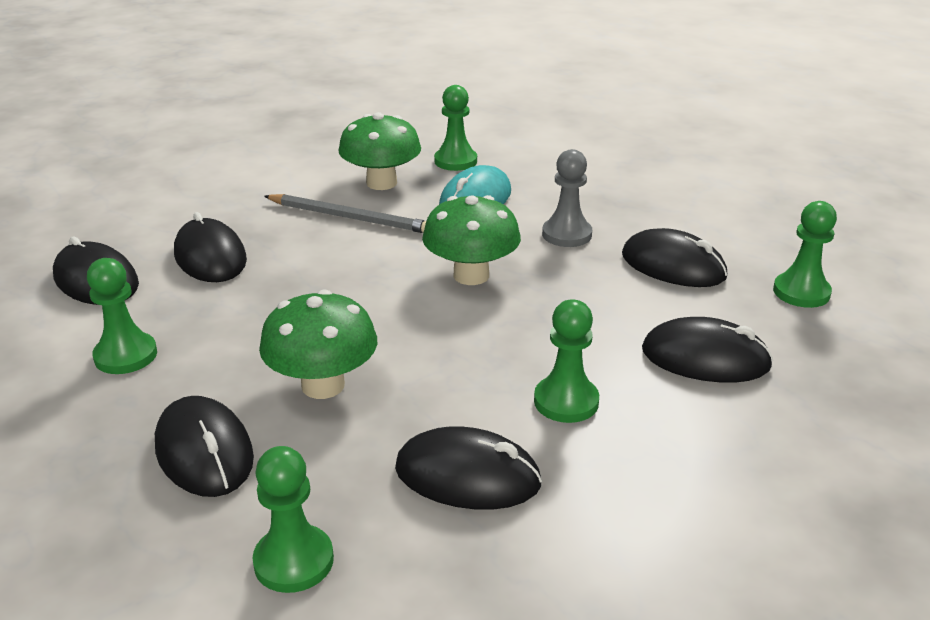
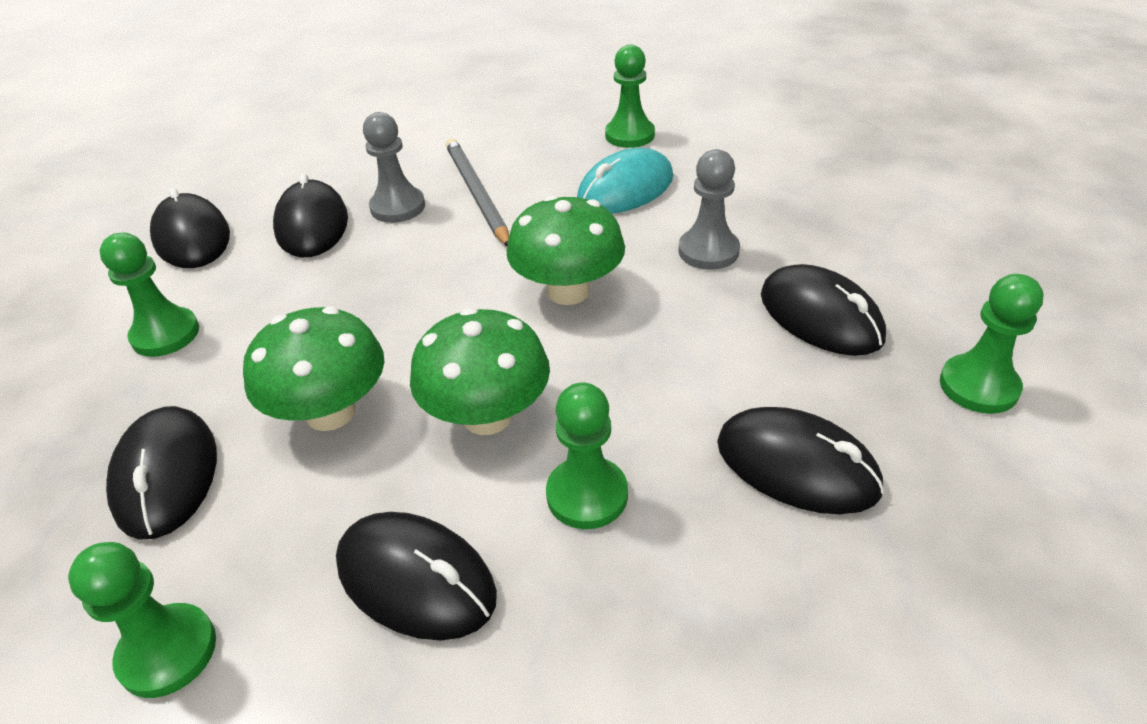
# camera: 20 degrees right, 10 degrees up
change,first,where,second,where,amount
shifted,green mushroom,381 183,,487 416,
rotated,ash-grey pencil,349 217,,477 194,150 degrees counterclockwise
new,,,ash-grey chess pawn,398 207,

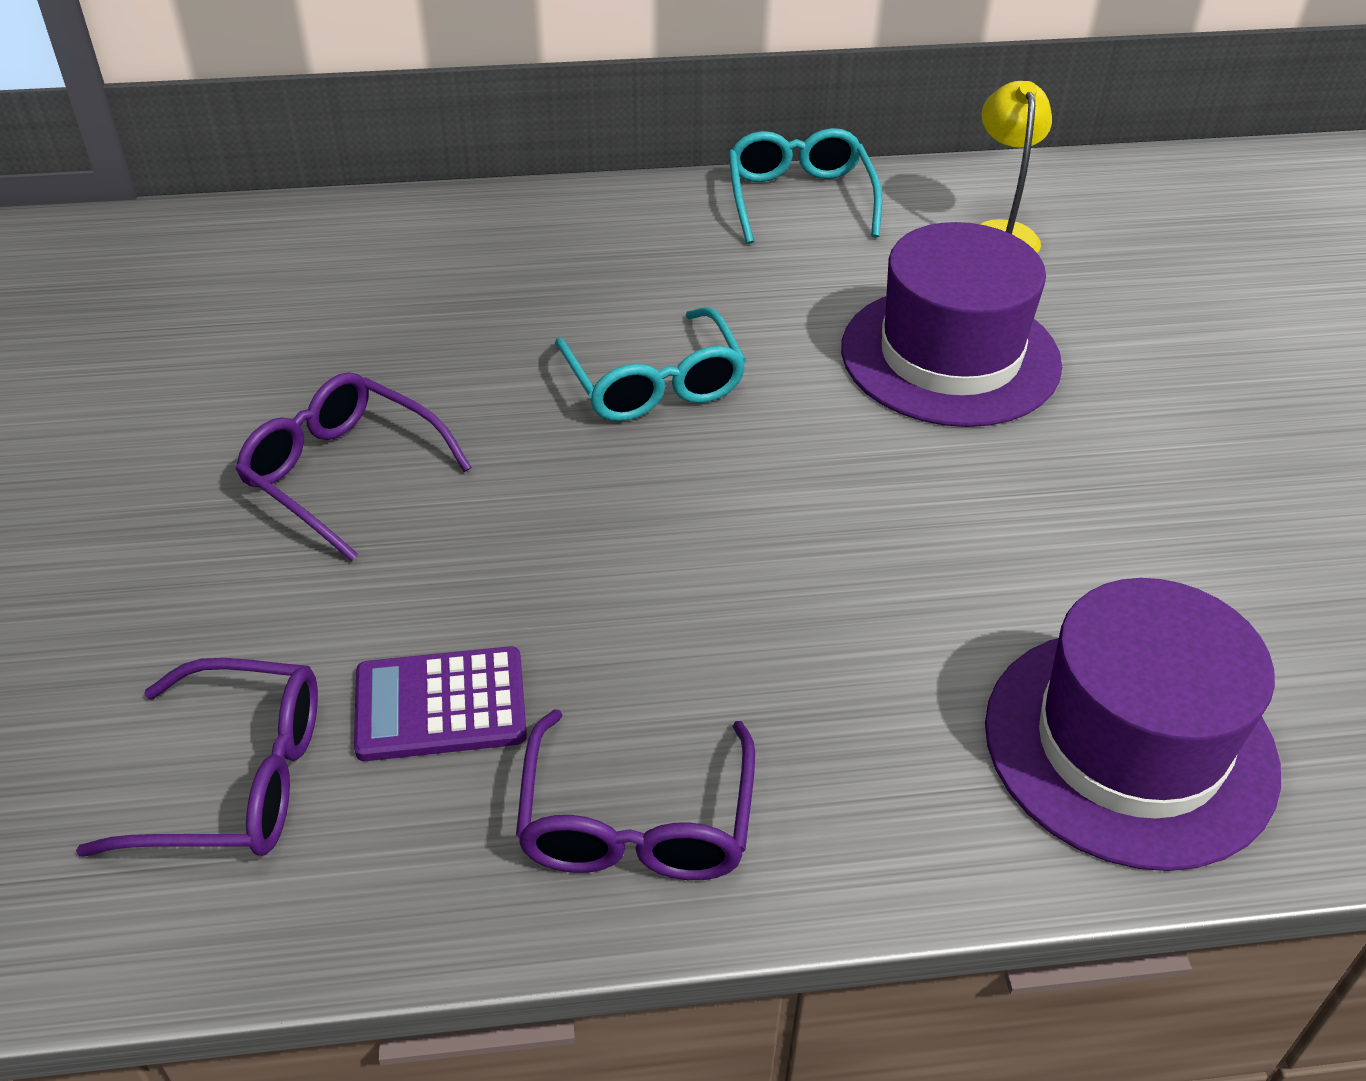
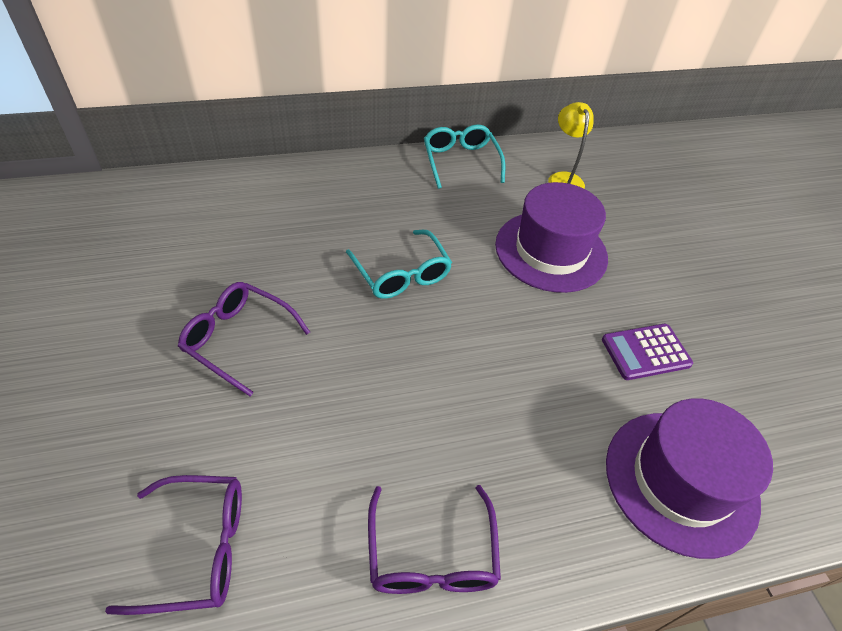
# camera: 10 degrees left, 5 degrees up
change,first,where,second,where,amount
shifted,purple calculator,440 705,,645 352,

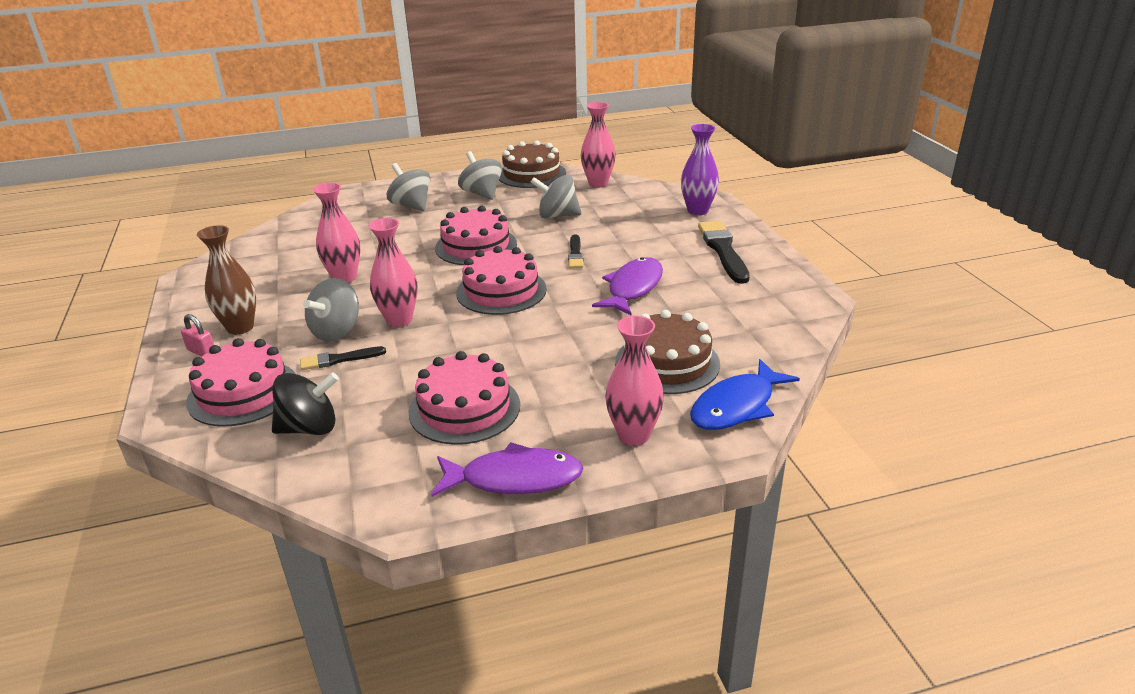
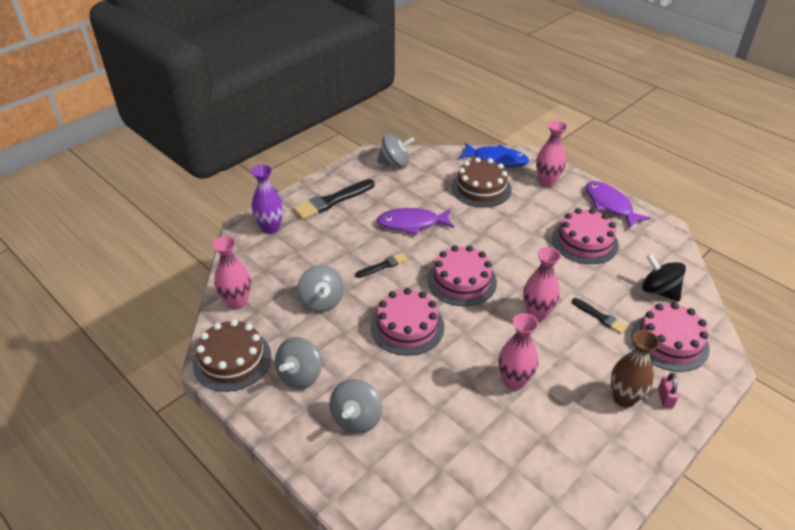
# camera: 120 degrees left, 10 degrees up
change,first,where,second,where,amount
shifted,ash-grey whirligig,336 331,,395 163,

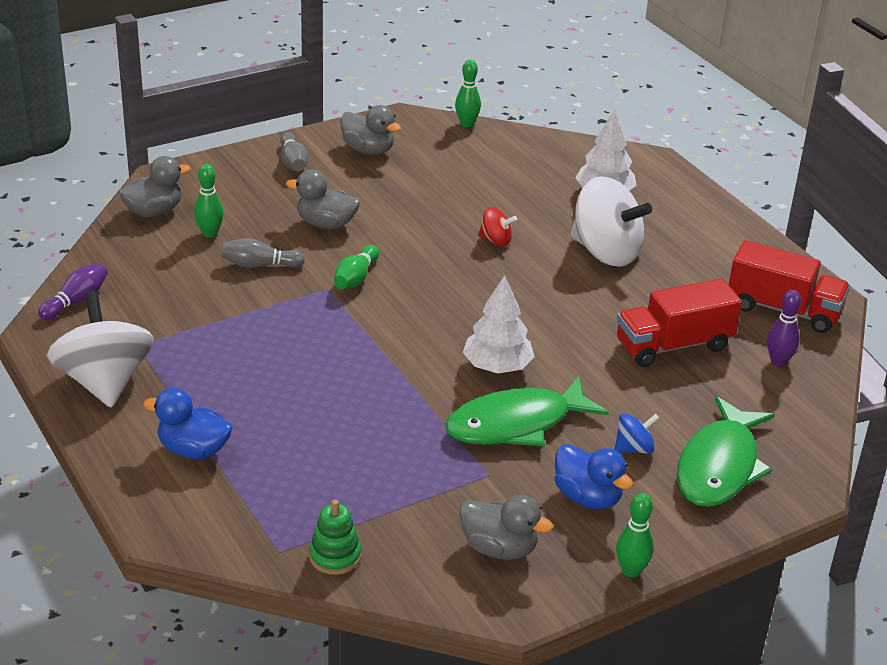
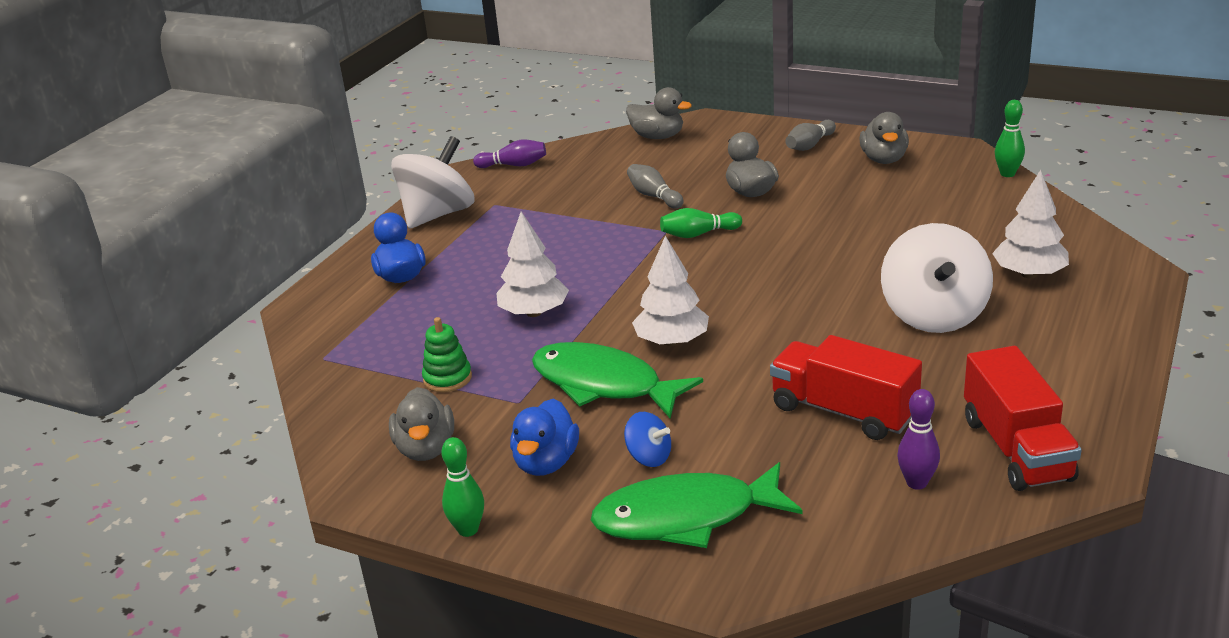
# camera: 60 degrees right, 5 degrees down
change,first,where,second,where,amount
gone,green skittle,210 233,,,
gone,scarlet whirligig,496 241,,,
shifted,green stacking rings,335 556,,447 378,
new,,,pure white fir tree,534 313,

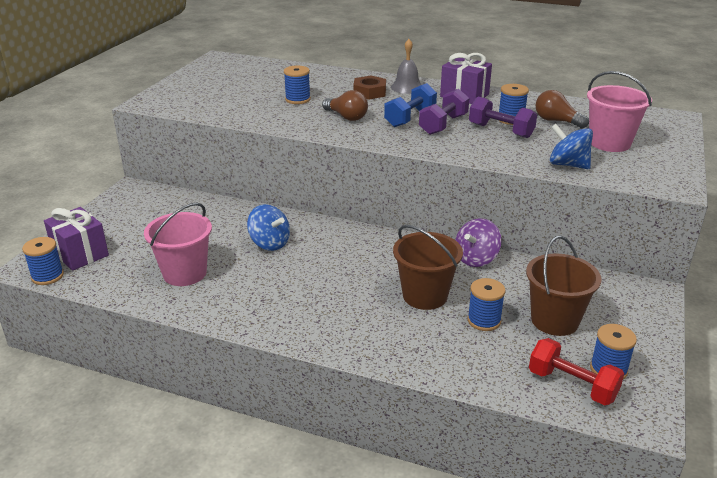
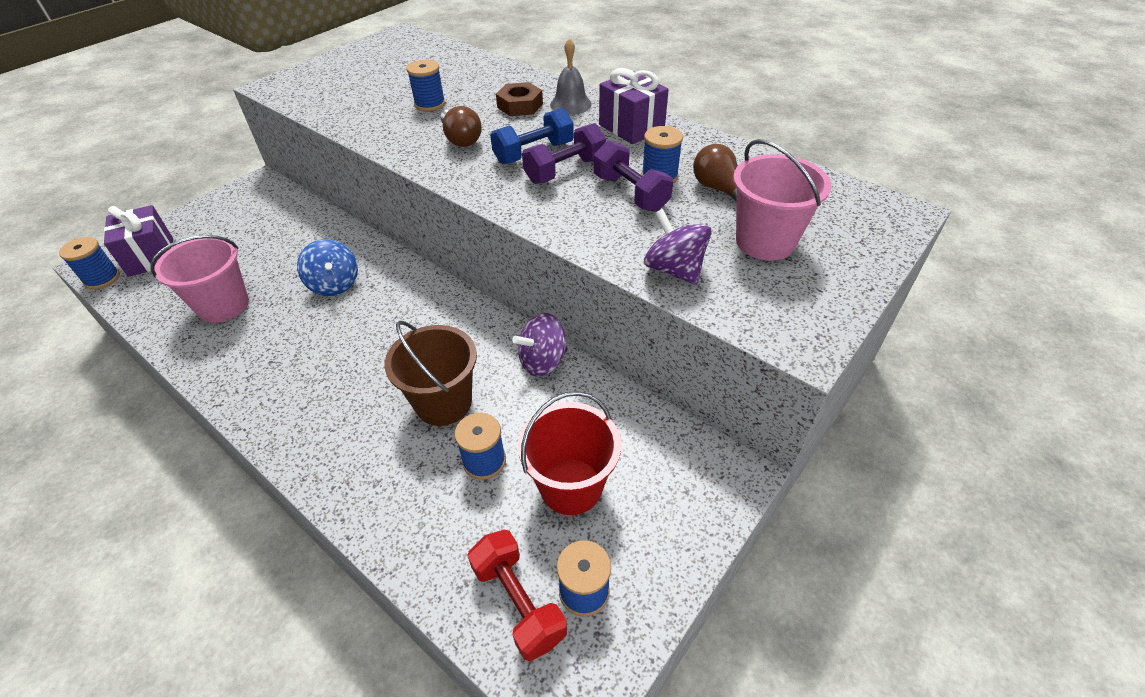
# camera: 20 degrees right, 15 degrees up
change,first,where,second,where,amount
repainted,blue whirligig,568 165,purple whirligig,674 269,
repainted,russet bucket,554 320,scarlet bucket,571 486,

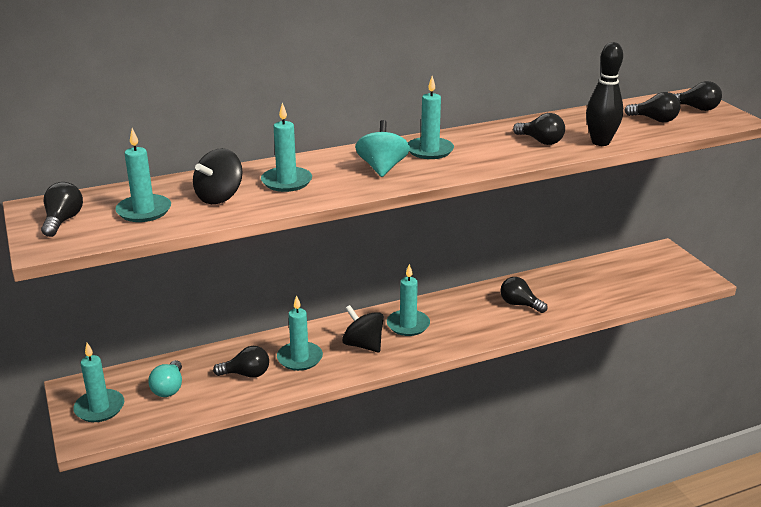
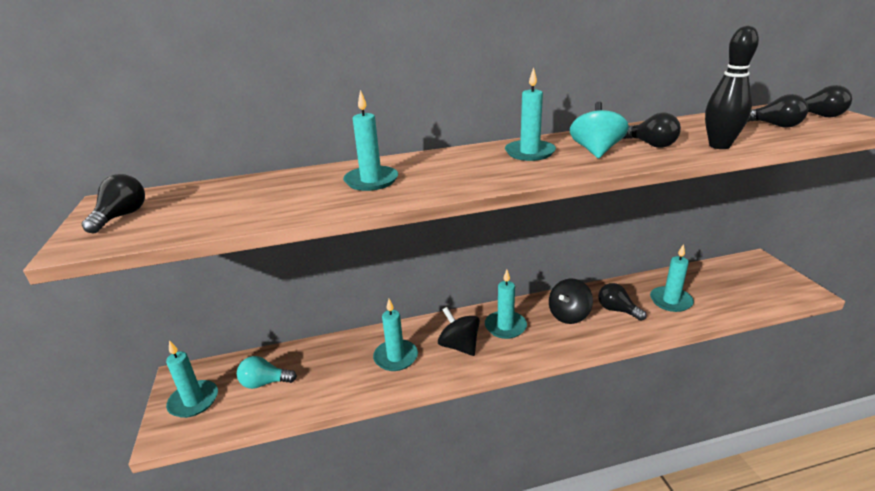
# camera: 10 degrees right, 0 degrees up
change,first,where,second,where,amount
shifted,teal whirligig,382 168,,596 151,
shifted,teal candle,144 211,,670 301,
shifted,ebony whirligig,219 197,,569 315,
gone,ebony light bulb,246 374,,,
rotated,teal light bulb,169 388,,265 383,75 degrees clockwise

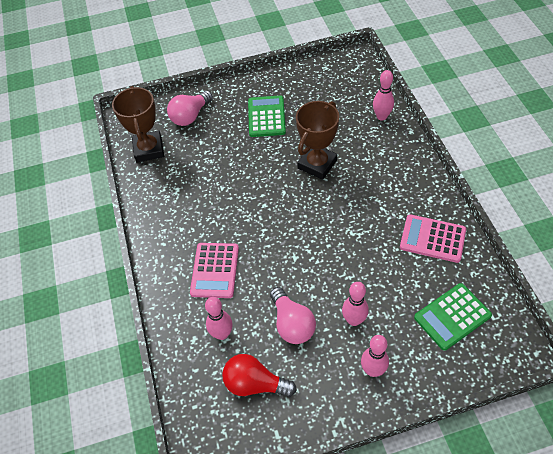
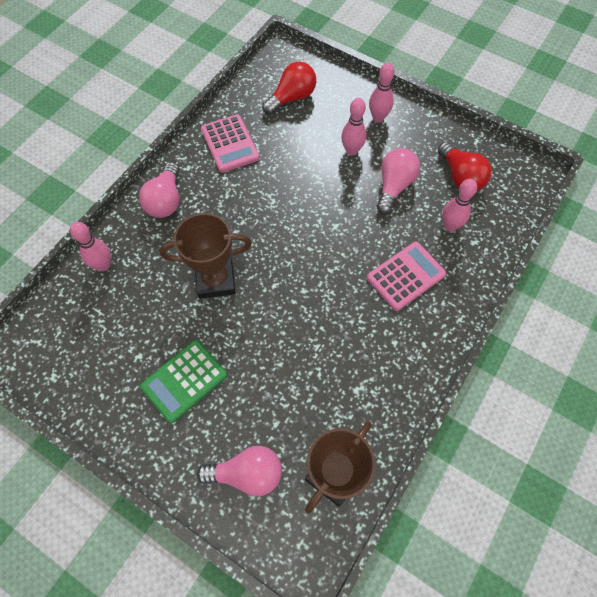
# camera: 135 degrees left, 10 degrees up
change,first,where,second,where,amount
swapped,green calculator,452 316,scarlet light bulb,292 98,
new,,,rose-pink light bulb,166 200,

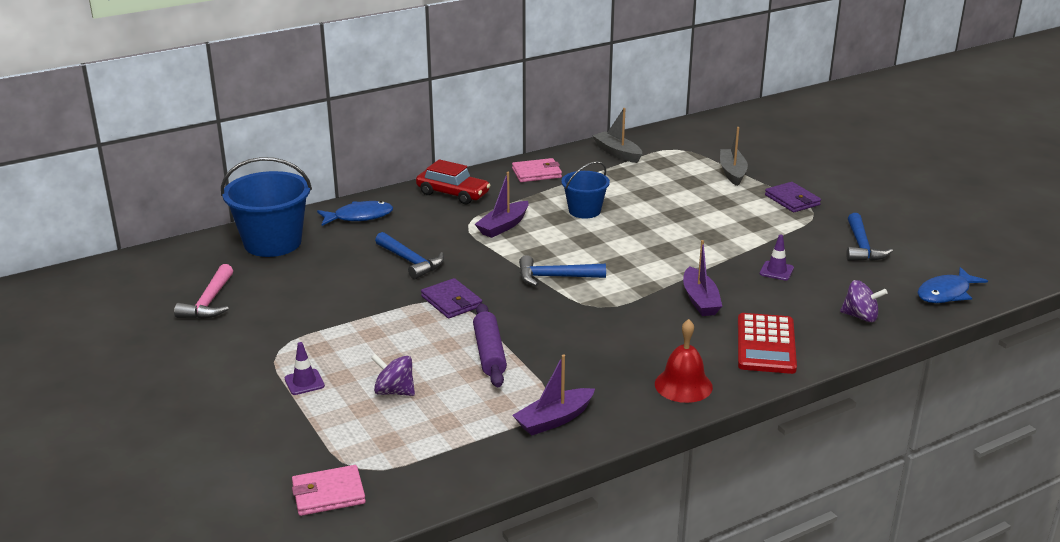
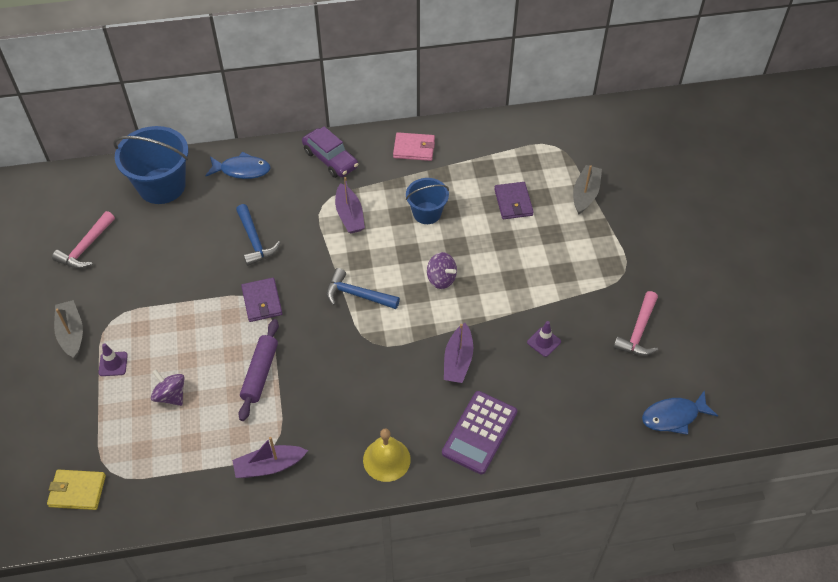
# camera: 20 degrees right, 25 degrees up
change,first,where,second,where,amount
shifted,ash-grey sailboat,617 153,,71 333,
repainted,scarlet toy car,453 194,purple toy car,330 159,
rotated,purple sailboat,503 226,,349 215,75 degrees counterclockwise
shifted,purple billfold,792 200,,513 202,
repainted,blue carpenter's hammer,862 247,rose-pink carpenter's hammer,638 332,
shifted,purple whirligig,860 316,,441 279,
repainted,scarlet calculator,766 344,purple calculator,479 432,
repainted,scarlet hand bell,683 385,yellow hand bell,386 459,
repainted,rose-pink billfold,328 494,yellow billfold,77 491,

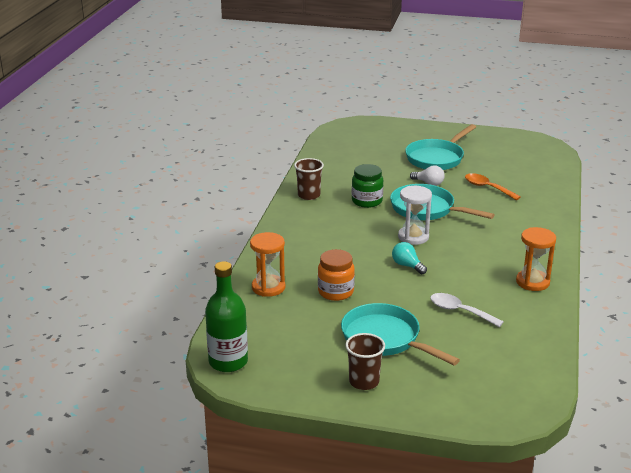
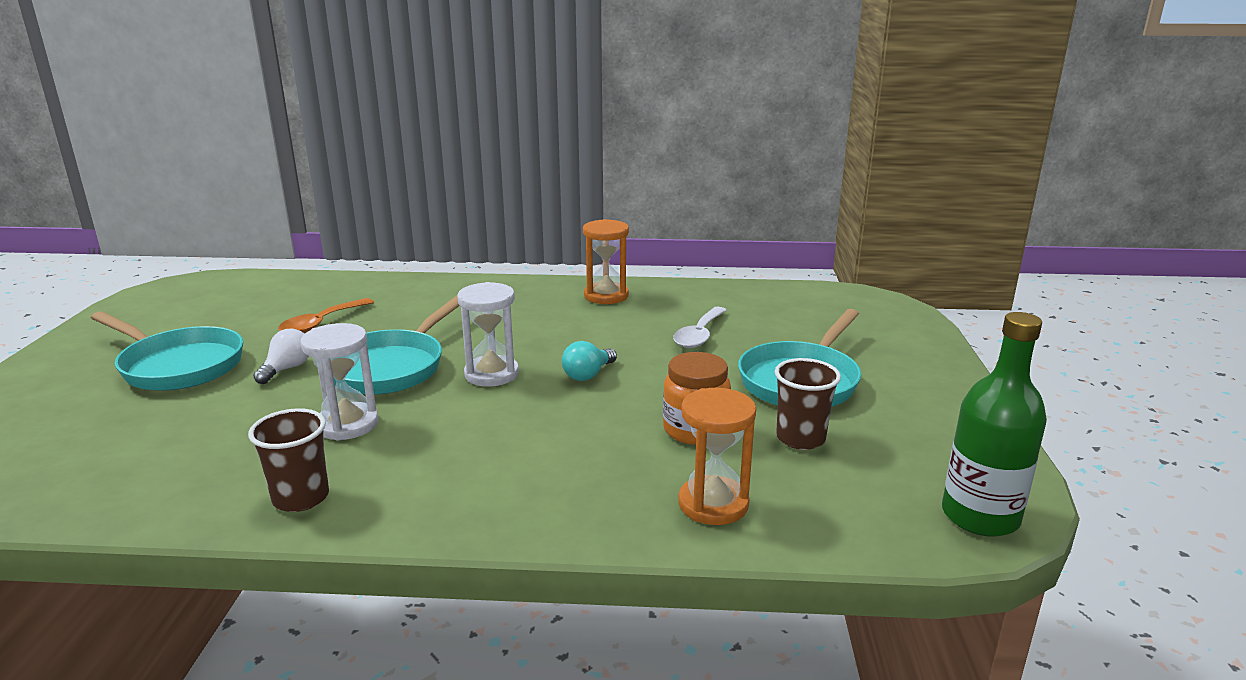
# camera: 100 degrees left, 5 degrees down
change,first,where,second,where,amount
swapped,green preserve jar,367 201,pure white sand timer,347 424,
shifted,russet tumbler,364 382,,800 438,

